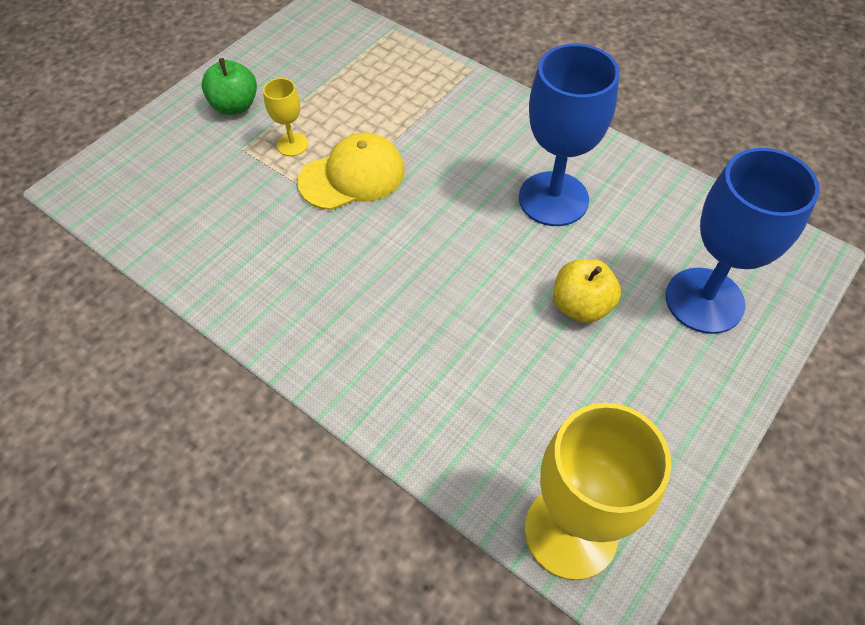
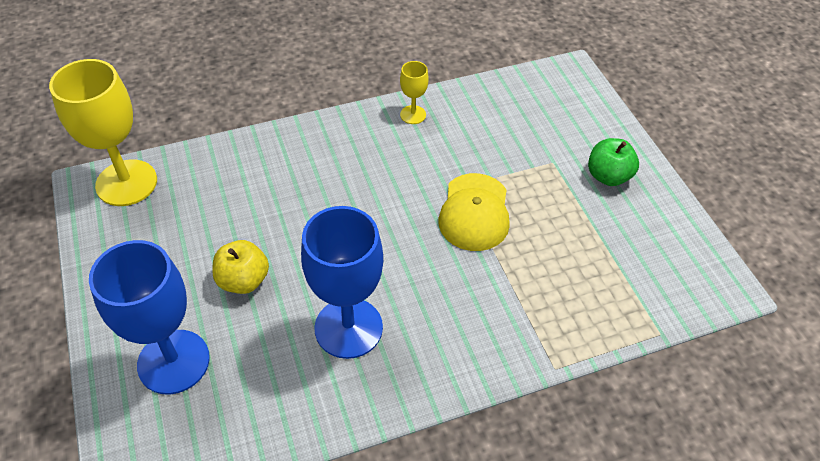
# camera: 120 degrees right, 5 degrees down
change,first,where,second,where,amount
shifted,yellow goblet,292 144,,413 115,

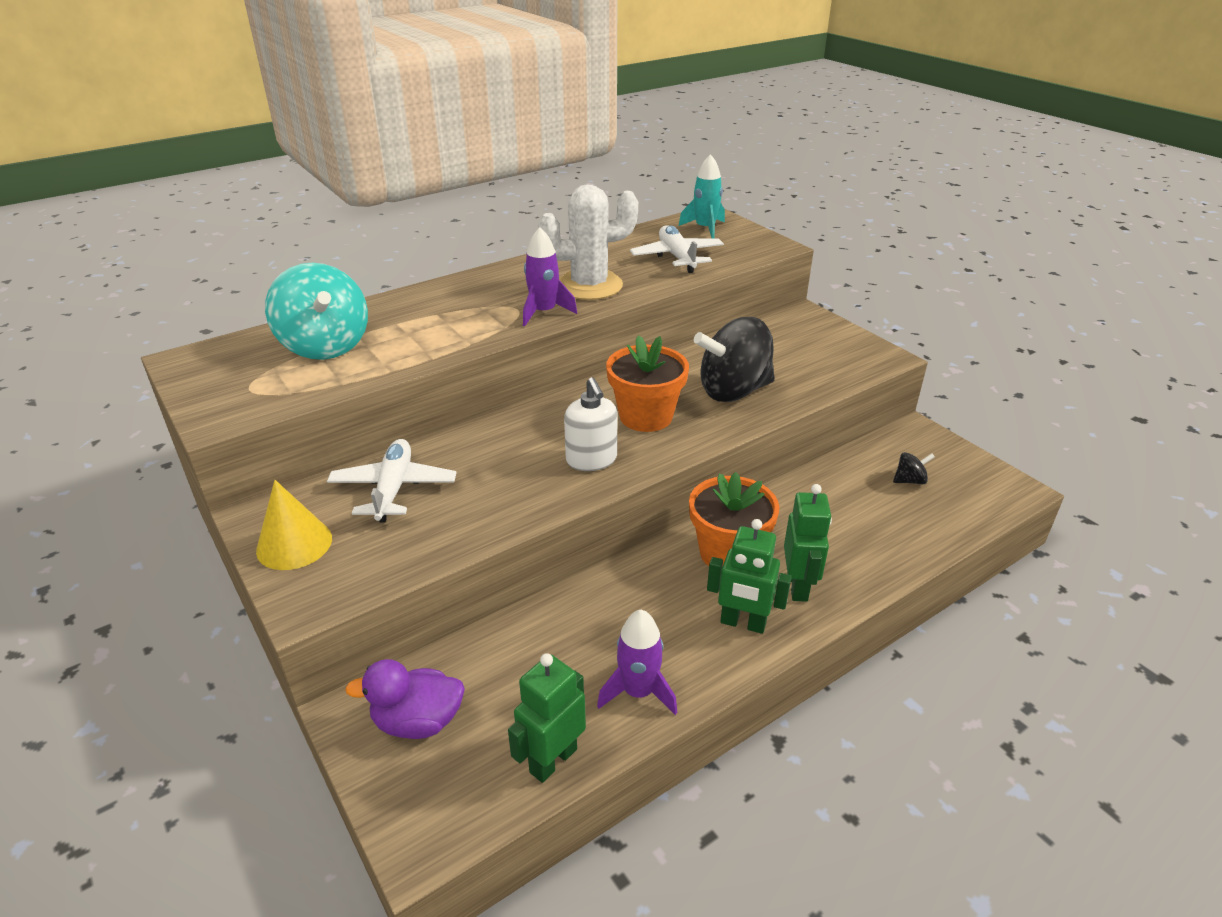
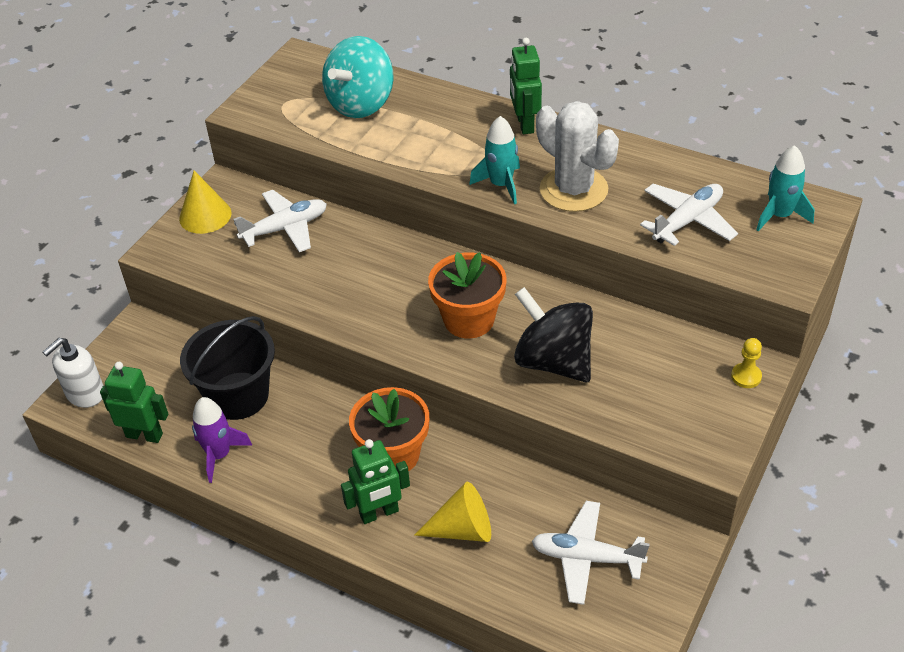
# camera: 65 degrees right, 10 degrees up
change,first,where,second,where,amount
repainted,purple rocket,544 312,teal rocket,501 185,
shifted,pure white pump bottle,591 460,,85 394,
swapped,ebony whirligig,910 480,pure white toy plane,586 558,
shifted,green robot,743 623,,524 124,
gone,purple rubber duck,418 721,,,
new,,,ebony bucket,238 396,
new,,,yellow chess pawn,746 376,
new,,,yellow solid cone,462 529,

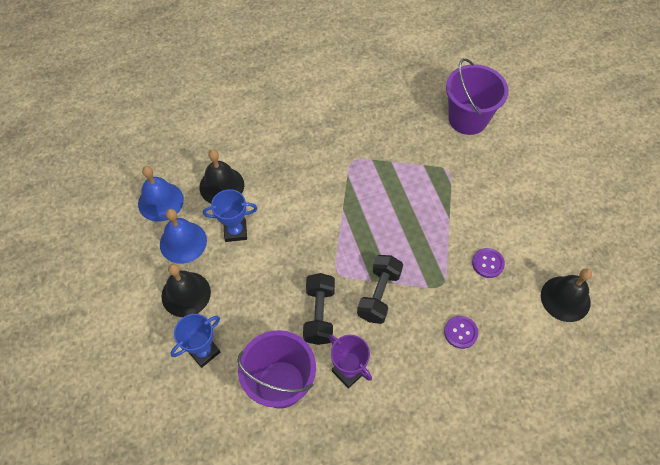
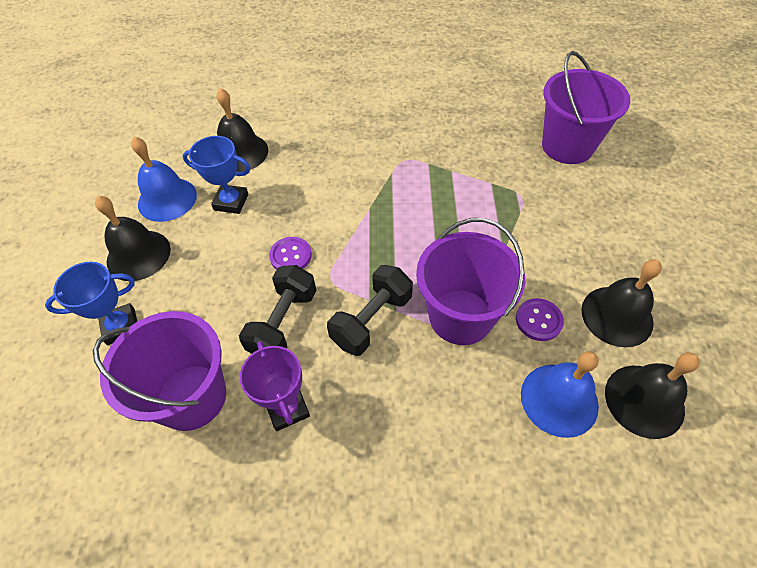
# camera: 20 degrees right, 5 degrees down
change,first,where,second,where,amount
shifted,blue hand bell,160 201,,559 399,
shifted,purple button,460 332,,290 256,
new,,,purple bucket,460 316,
new,,,ebony hand bell,617 316,

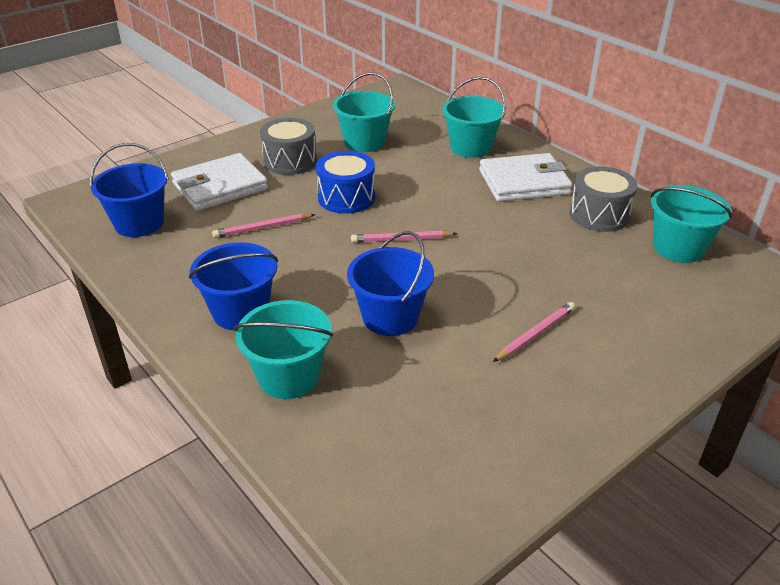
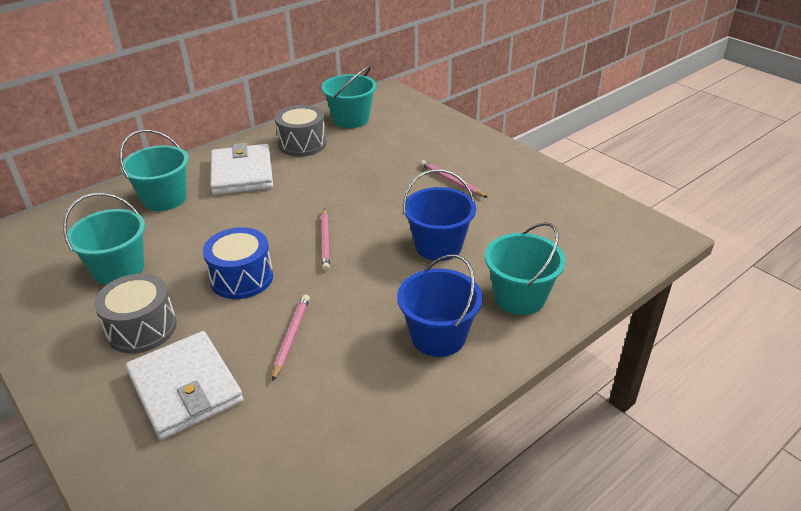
# camera: 90 degrees left, 0 degrees up
change,first,where,second,where,amount
gone,blue bucket,139 223,,,
rotated,rose-pink pencil,262 228,,291 337,150 degrees counterclockwise

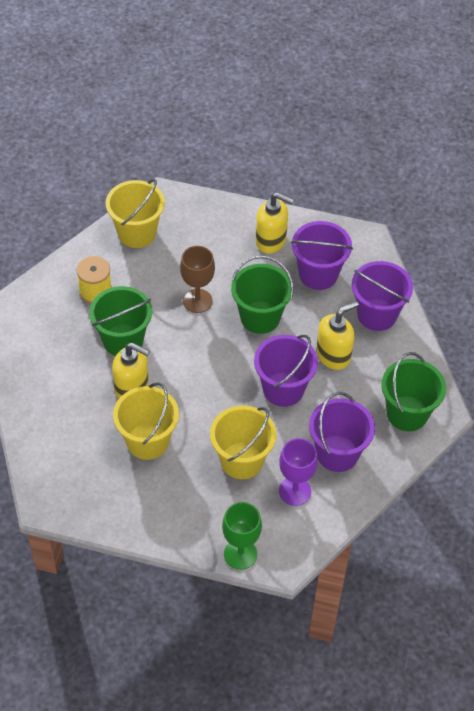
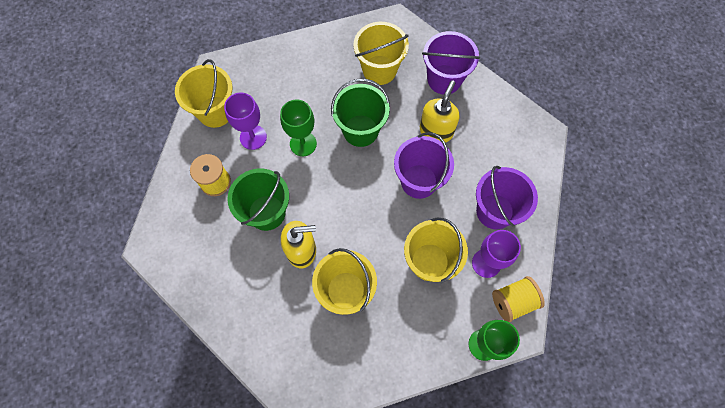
# camera: 30 degrees left, 15 degrees up
change,first,where,second,where,amount
gone,yellow pump bottle,271 240,,,
repainted,purple bucket,318 274,yellow bucket,379 70,
repainted,russet goblet,197 301,green goblet,303 144,
gone,green bucket,407 413,,,
new,,,purple goblet,253 137,
new,,,yellow spool,513 301,

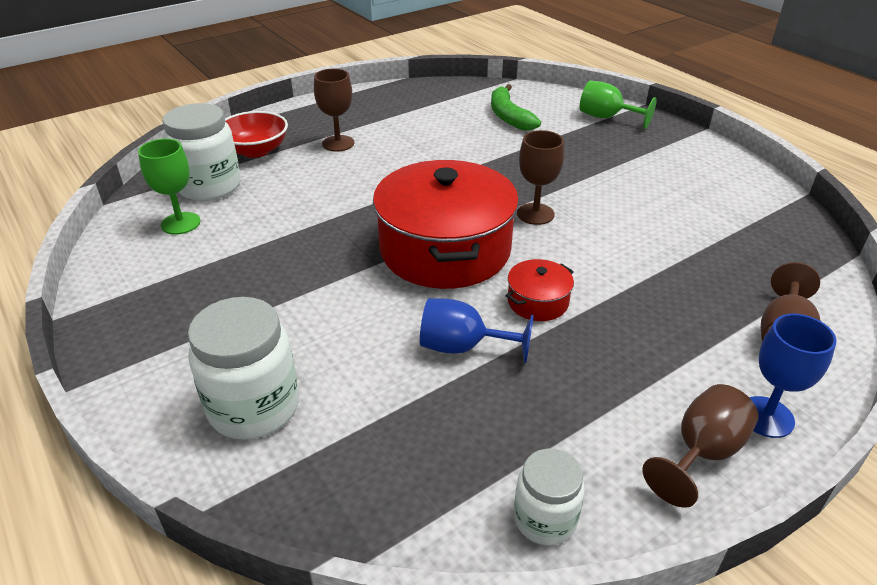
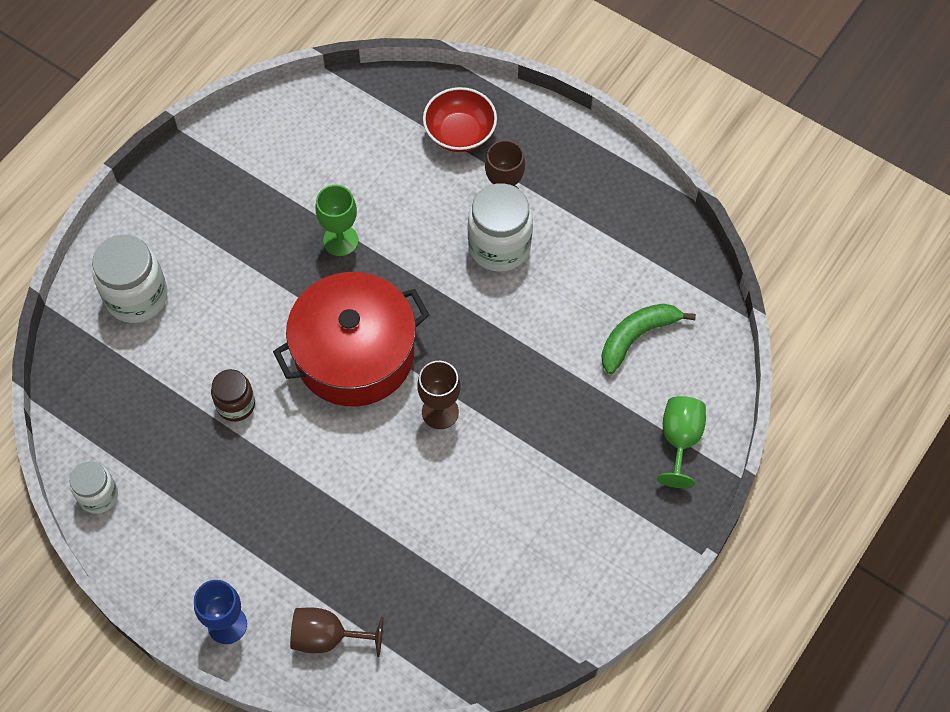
# camera: 70 degrees right, 25 degrees up
change,first,where,second,where,amount
shifted,pure white preserve jar,210 186,,499 246,
shifted,green goblet,180 223,,340 240,
gone,scarlet stockpot,538 302,,,
swapped,blue goblet,462 347,russet preserve jar,236 404,
gone,russet goblet,702 453,,,

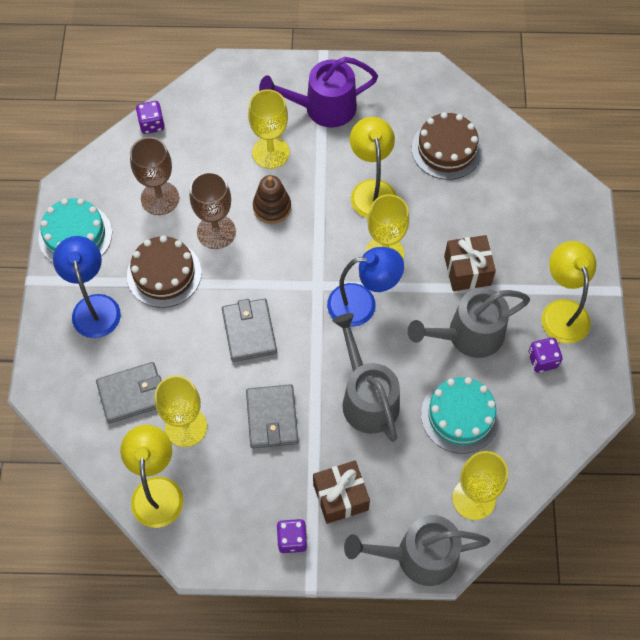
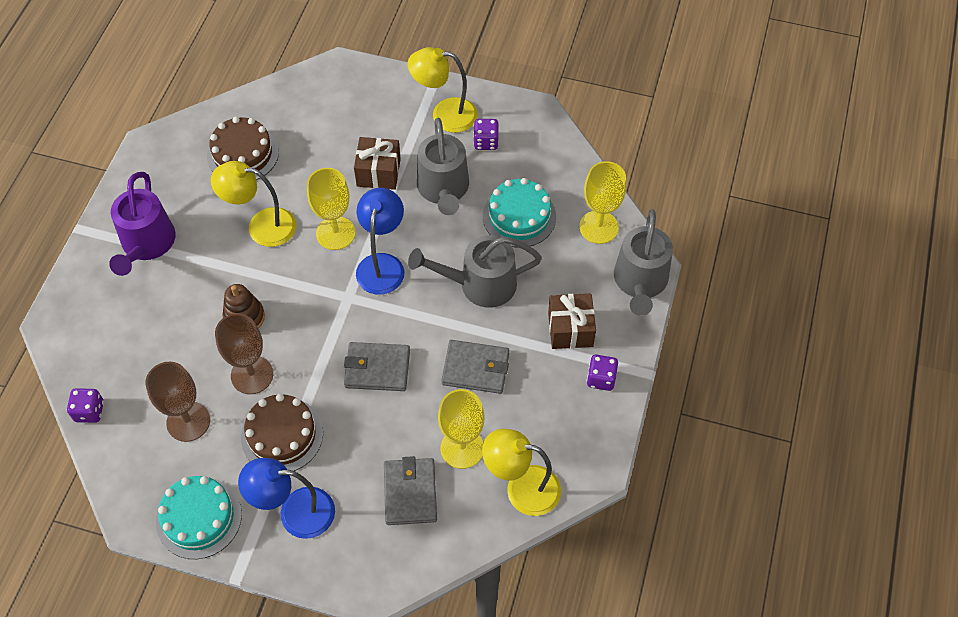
# camera: 75 degrees left, 5 degrees down
change,first,where,second,where,amount
gone,yellow goblet,270 152,,,

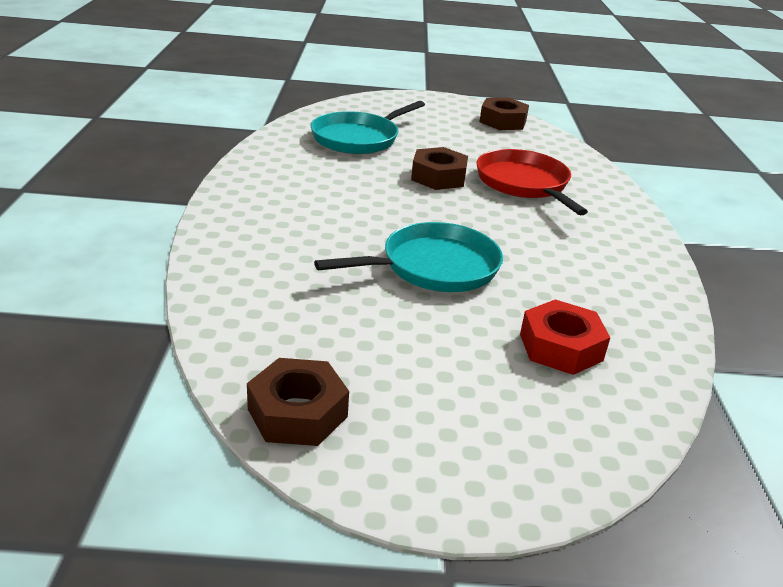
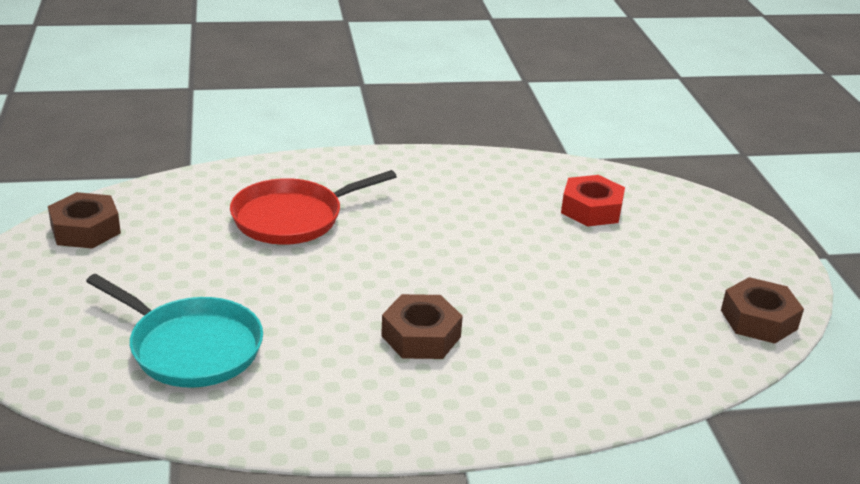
# camera: 100 degrees left, 0 degrees up
change,first,where,second,where,amount
shifted,russet nut,438 177,,421 336,
gone,teal skillet,434 267,,,

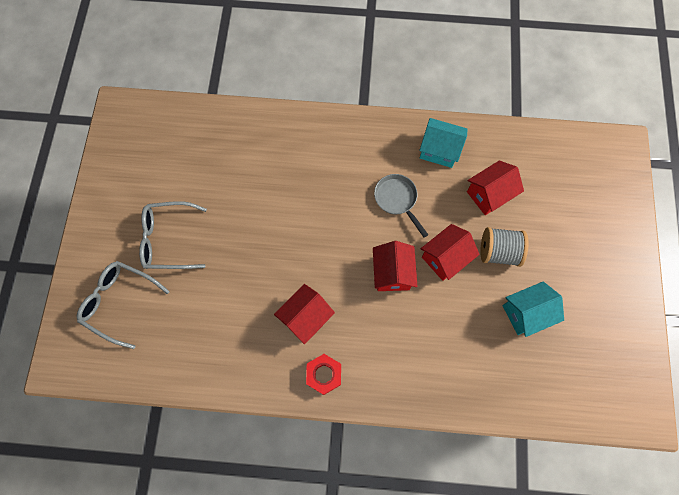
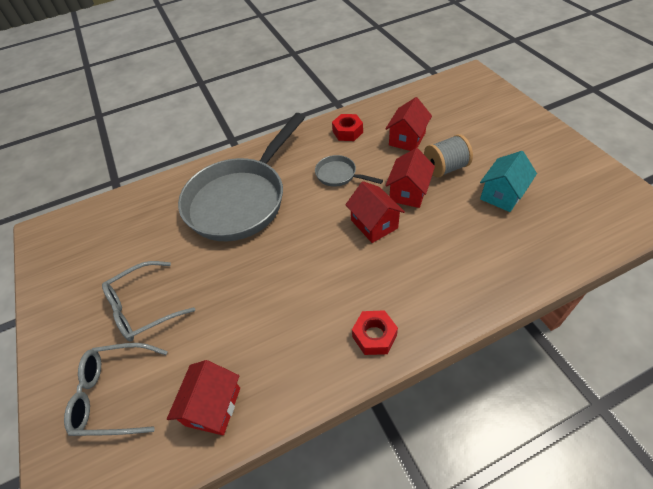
# camera: 25 degrees left, 20 degrees down
change,first,where,second,where,amount
swapped,teal cottage,439 150,scarlet nut,347 132,
shifted,scarlet cottage,306 317,,213 406,
new,,,ash-grey skillet,241 199,

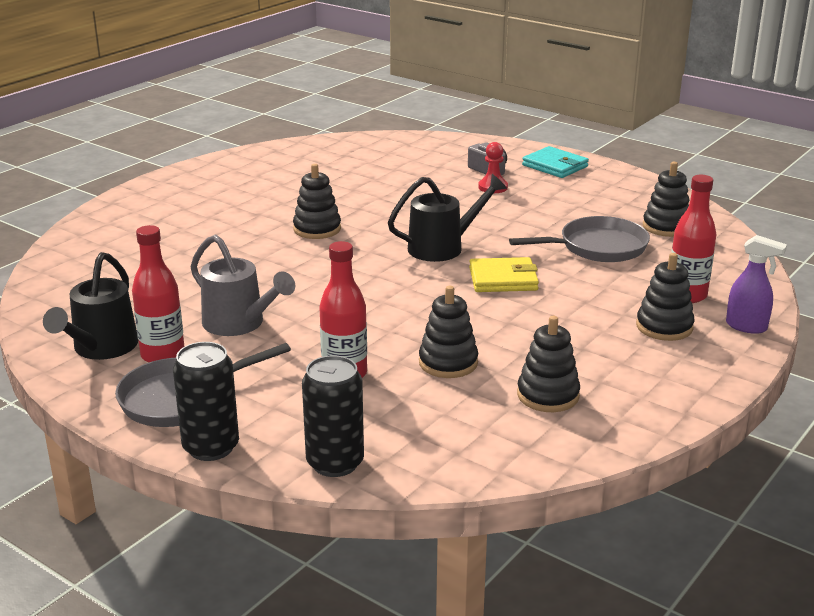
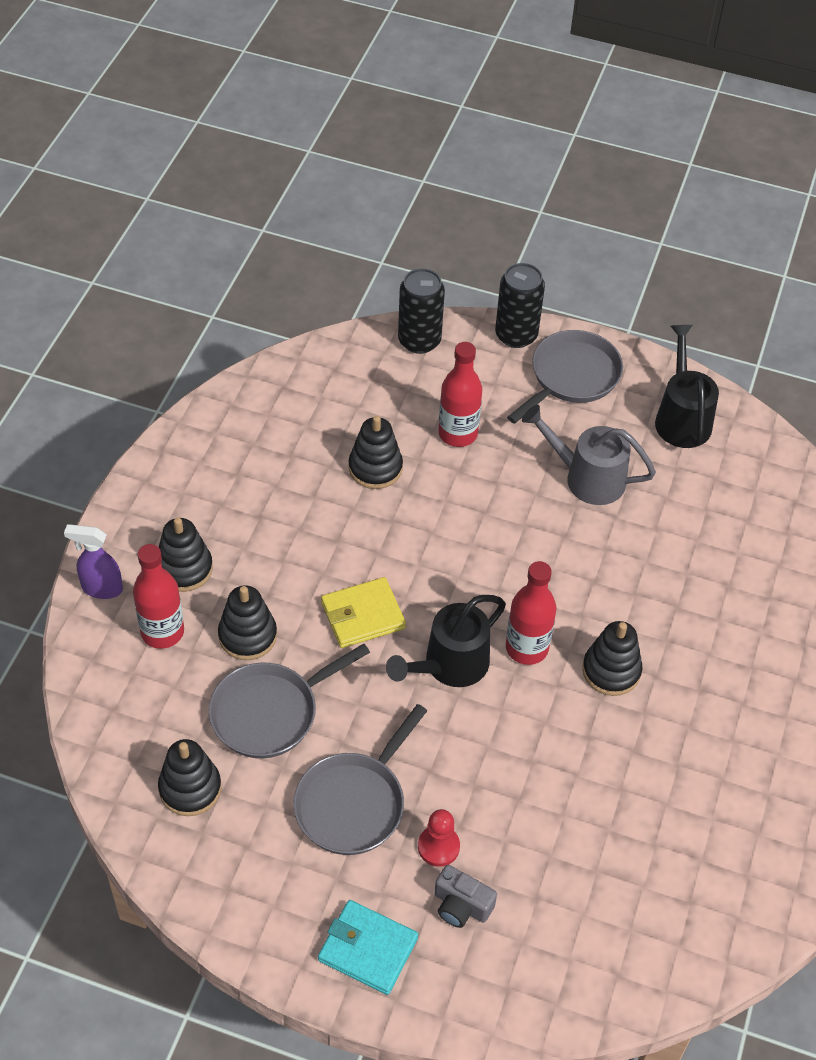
# camera: 160 degrees right, 25 degrees up
change,first,where,second,where,amount
shifted,scarlet drink bottle,163 355,,526 648,
shifted,ebony stacking rings,548 395,,247 636,
new,,,ash-grey skillet,354 803,

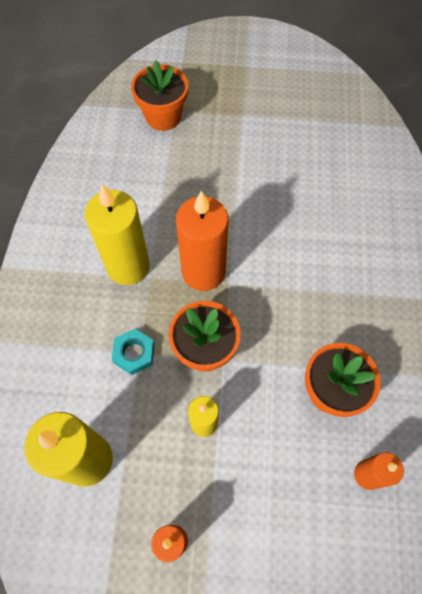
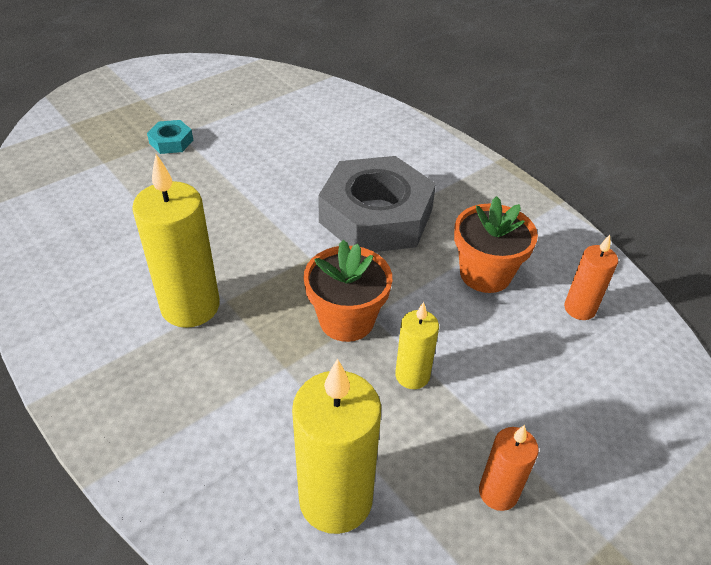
# camera: 45 degrees left, 20 degrees down
change,first,where,second,where,amount
gone,orange flower pot,163 116,,,
gone,orange candle,203 272,,,
shifted,teal nut,134 353,,171 142,
new,,,ash-grey nut,376 216,

